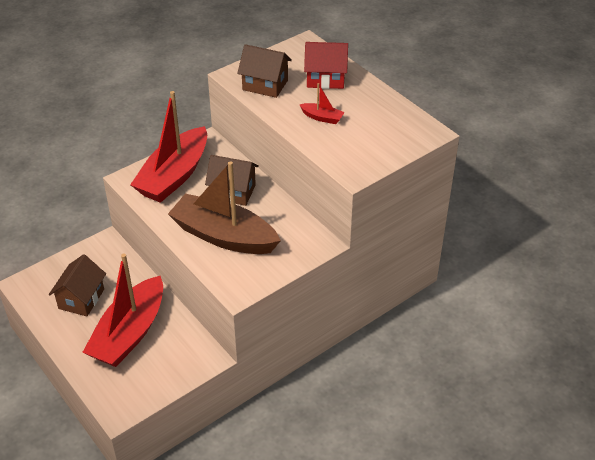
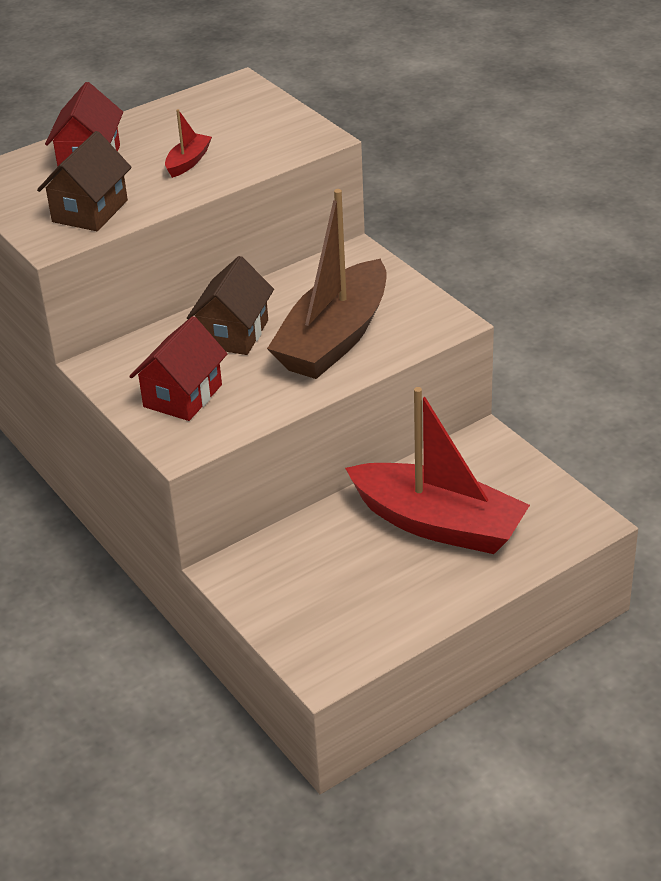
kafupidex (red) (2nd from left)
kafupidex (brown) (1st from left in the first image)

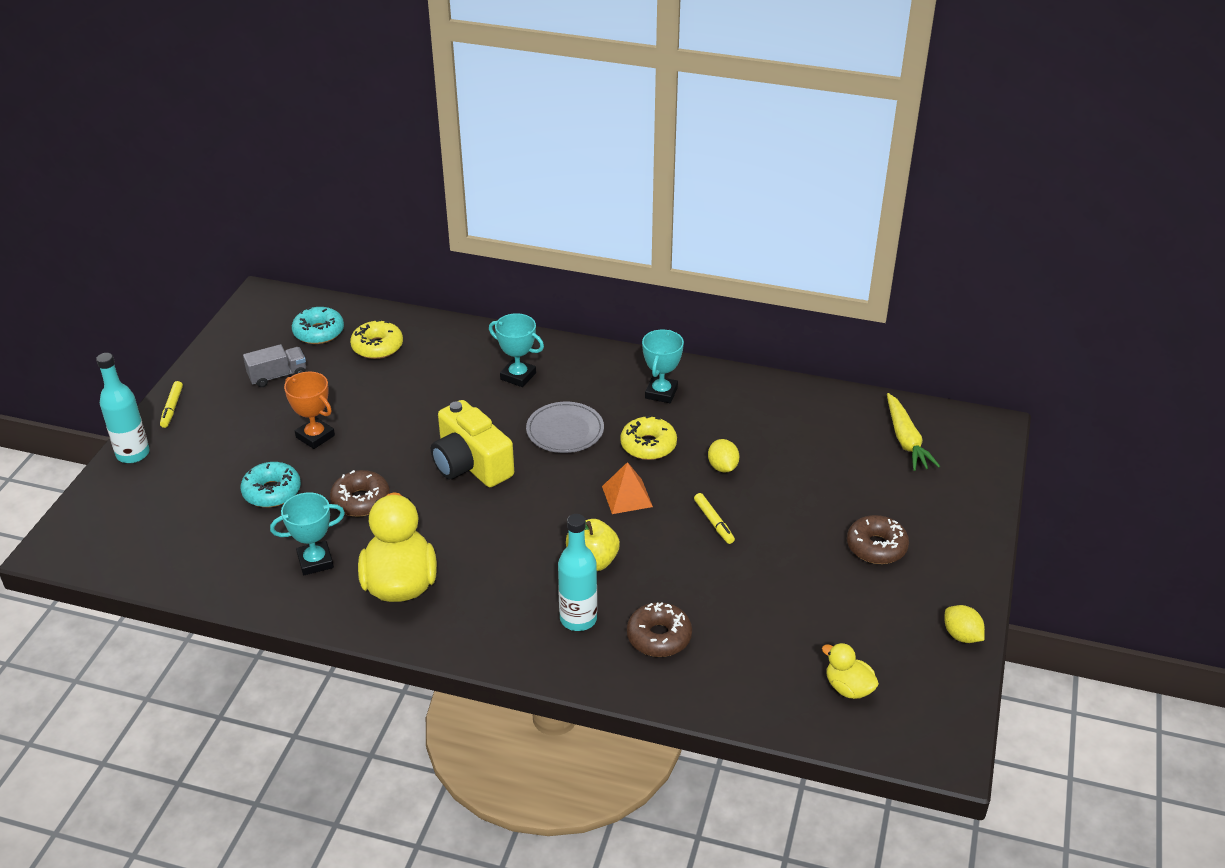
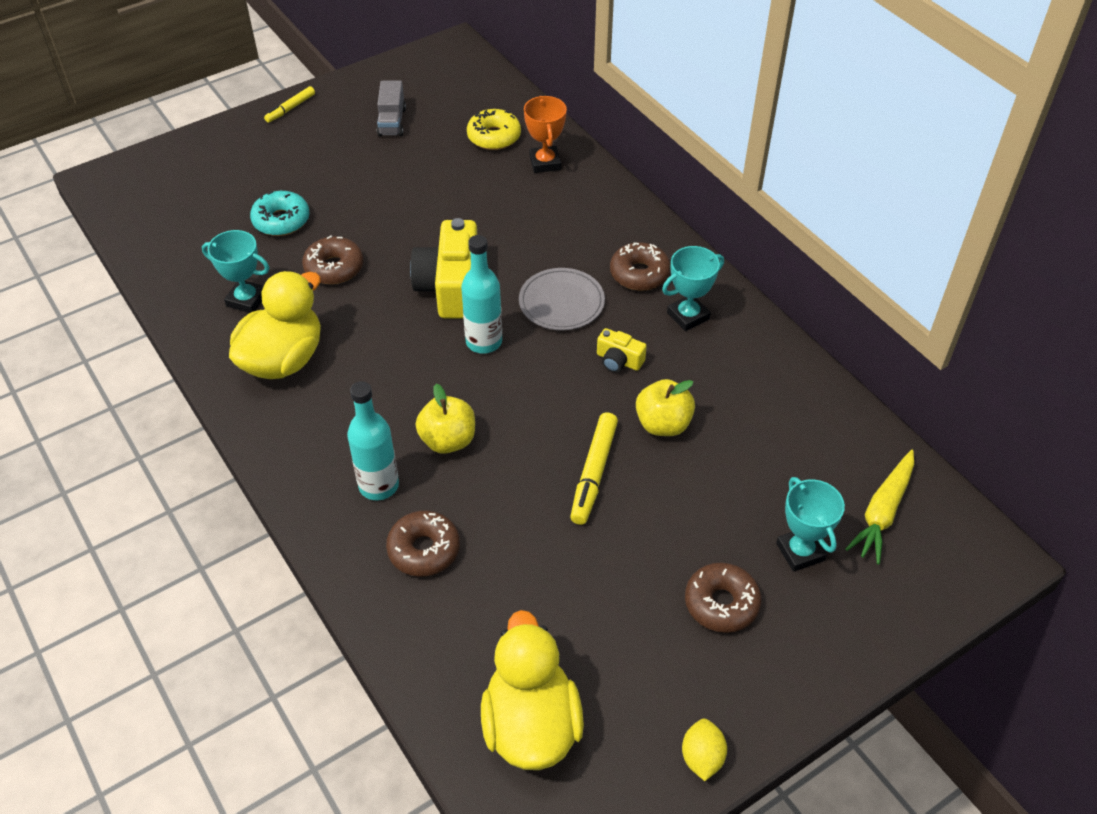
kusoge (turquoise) (2nd from left in the first image)
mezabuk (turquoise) (3rd from left)
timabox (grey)
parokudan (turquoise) (2nd from left)
mezabuk (orange)
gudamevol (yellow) (2nd from left)
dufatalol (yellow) (2nd from left)
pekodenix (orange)
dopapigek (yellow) (2nd from left)
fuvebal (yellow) (2nd from left)
kusoge (brown) (3rd from left)

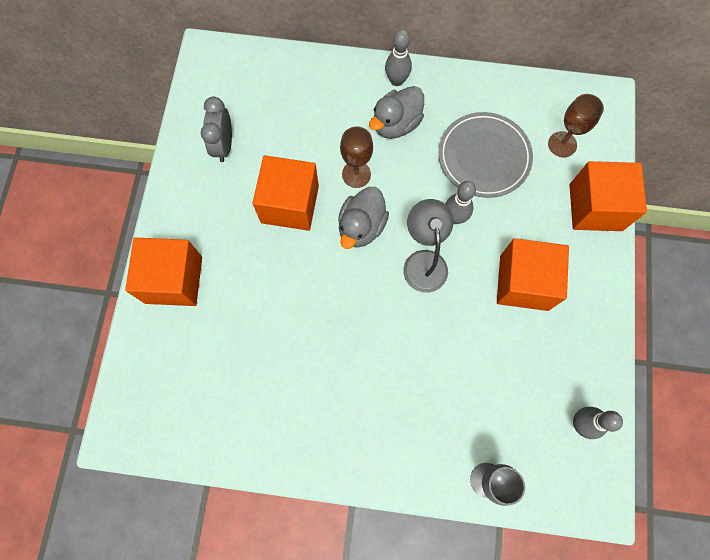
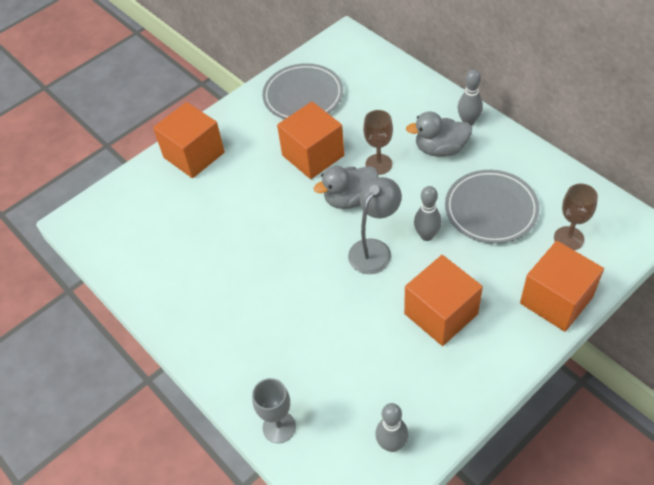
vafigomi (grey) (1st from left)

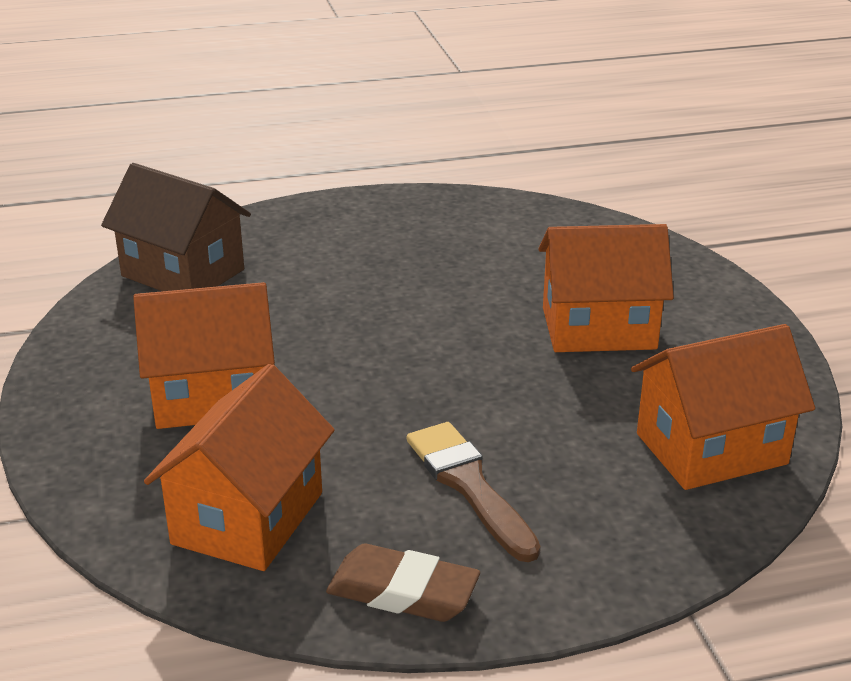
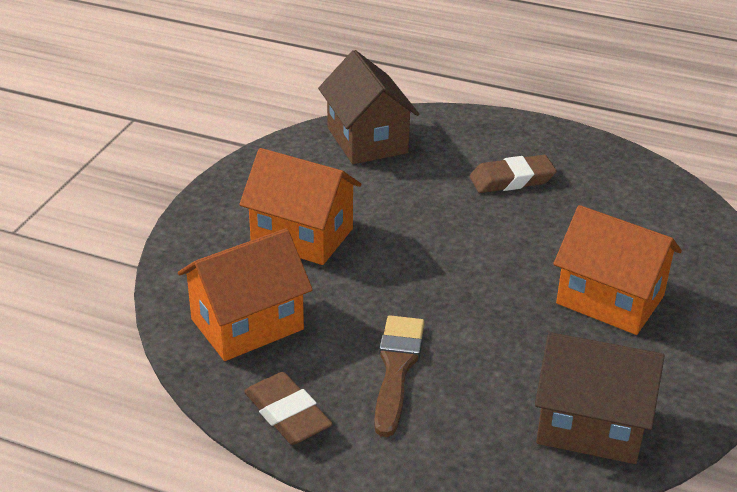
kafupidex (brown) (2nd from left)
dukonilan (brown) (2nd from left)

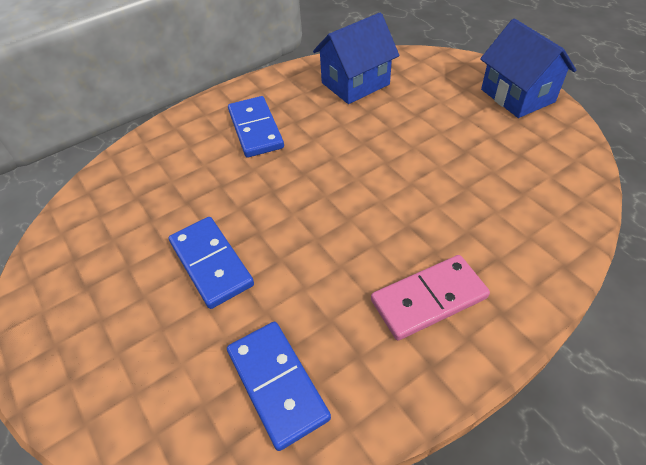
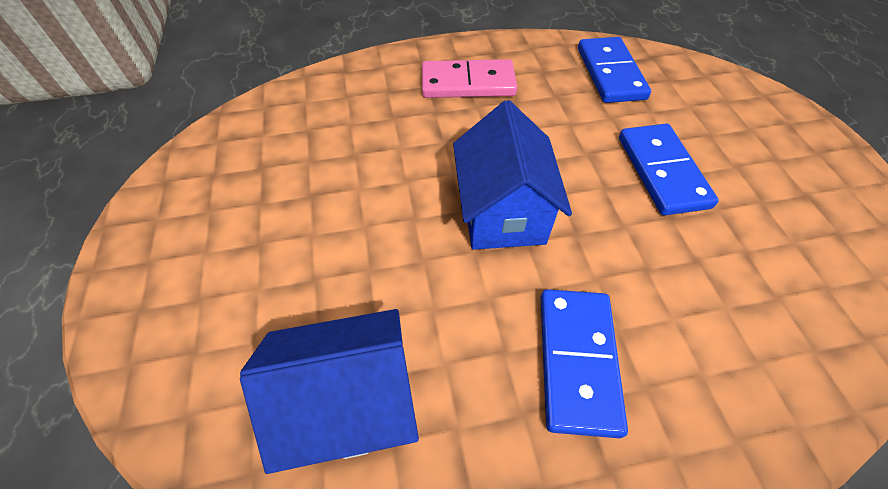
kafupidex (blue) (2nd from left)

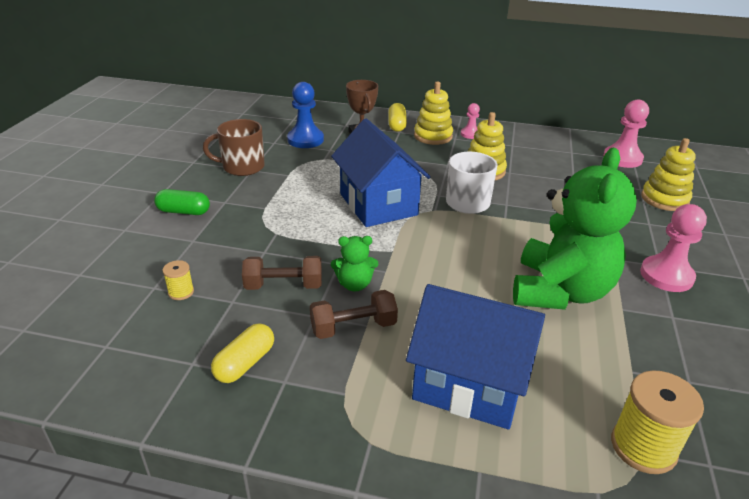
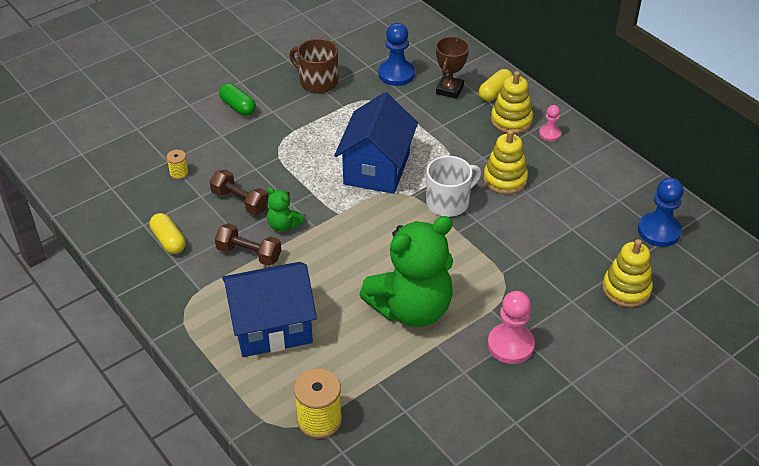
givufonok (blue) (2nd from left)
kafupidex (blue) (1st from left)
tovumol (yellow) (1st from left)

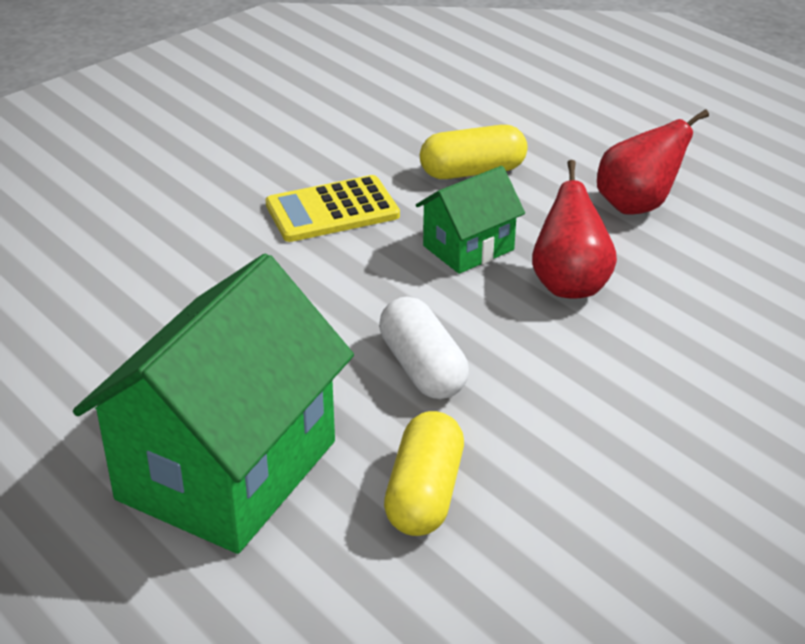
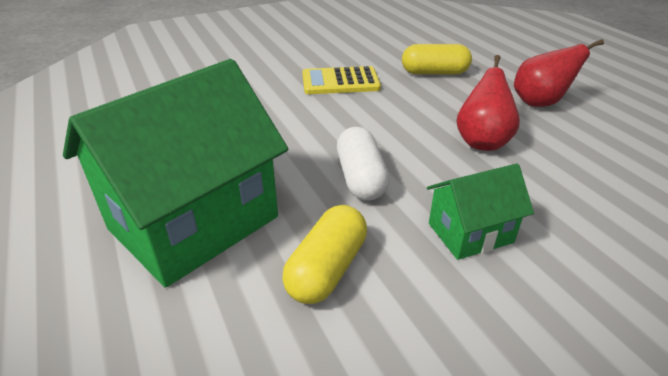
kafupidex (green) (2nd from left)

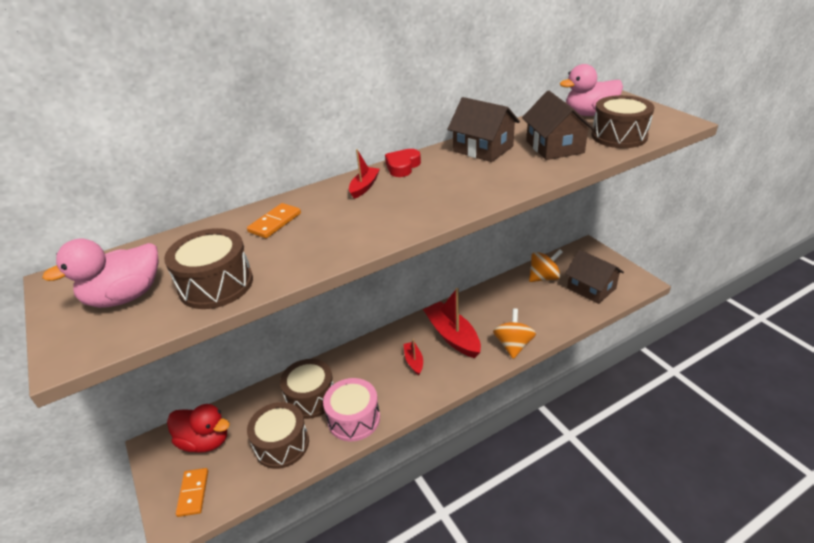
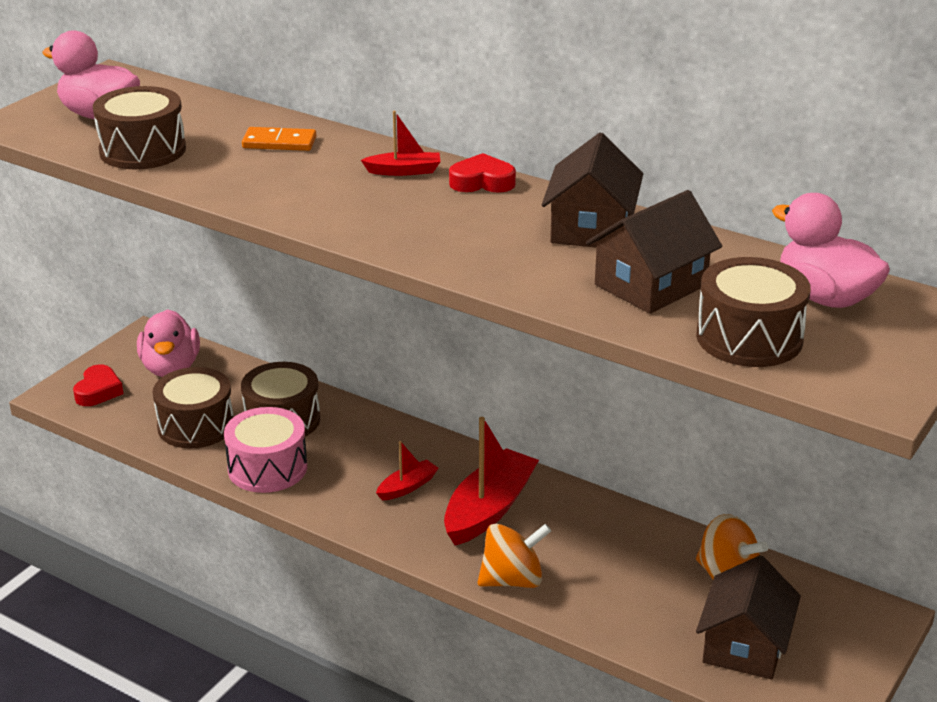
fuvebal (pink) (2nd from left)
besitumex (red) (1st from left)

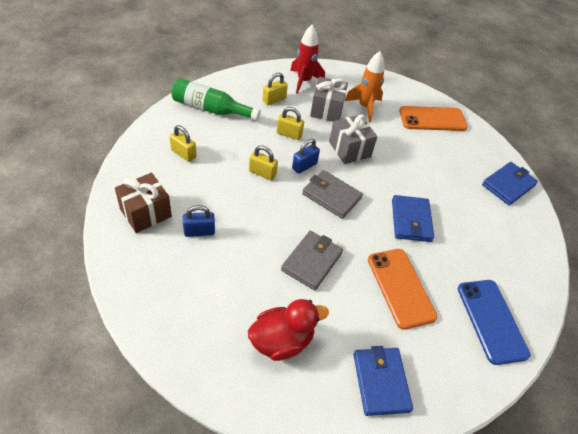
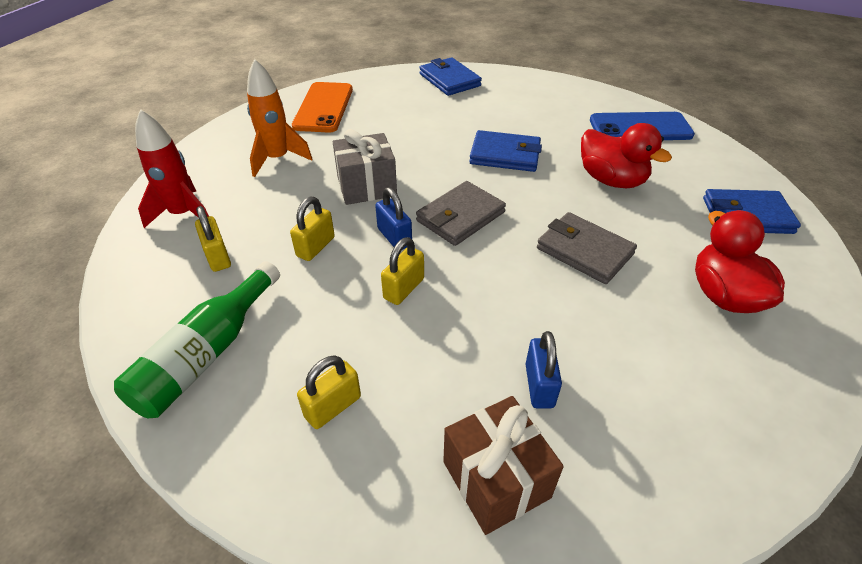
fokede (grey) (1st from left in the first image)
fuvebal (red) (1st from left)

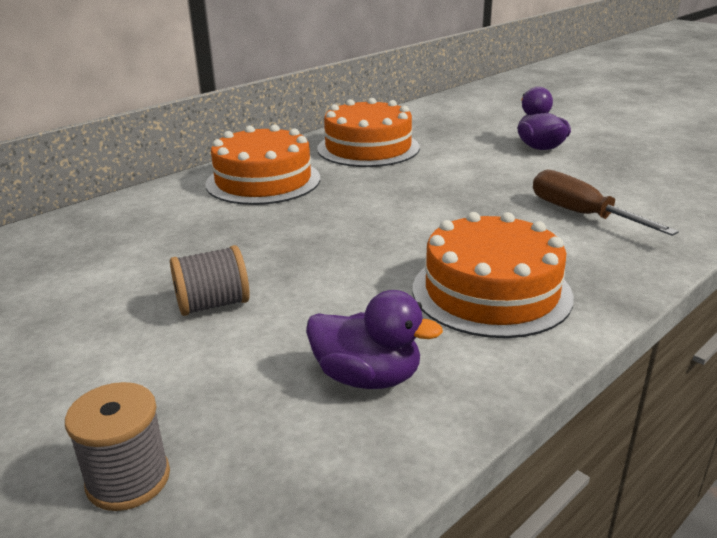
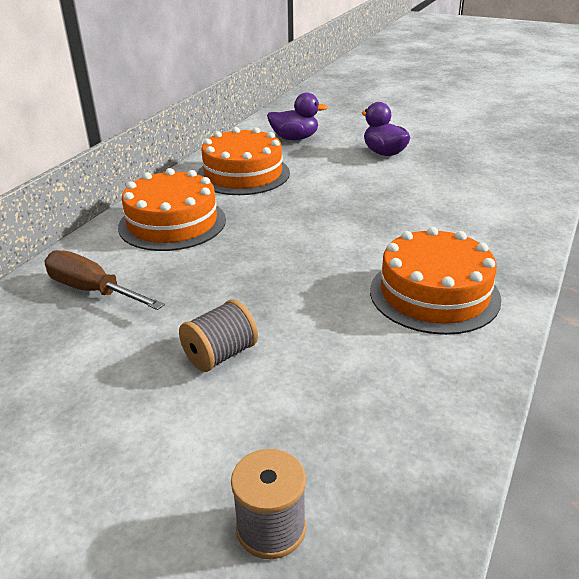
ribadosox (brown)
fuvebal (purple) (1st from left)

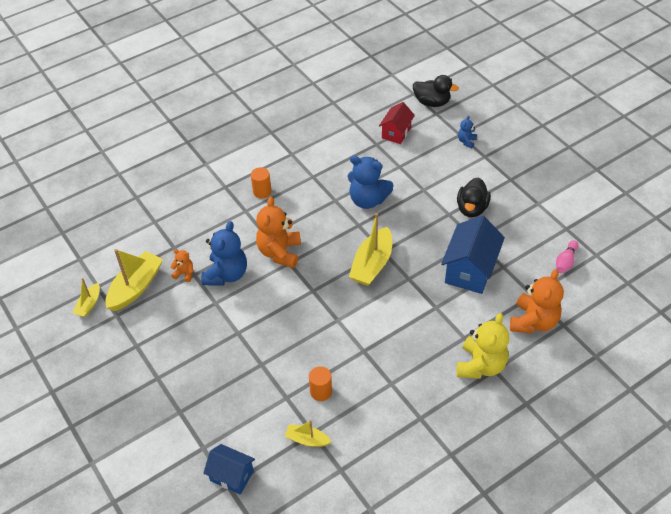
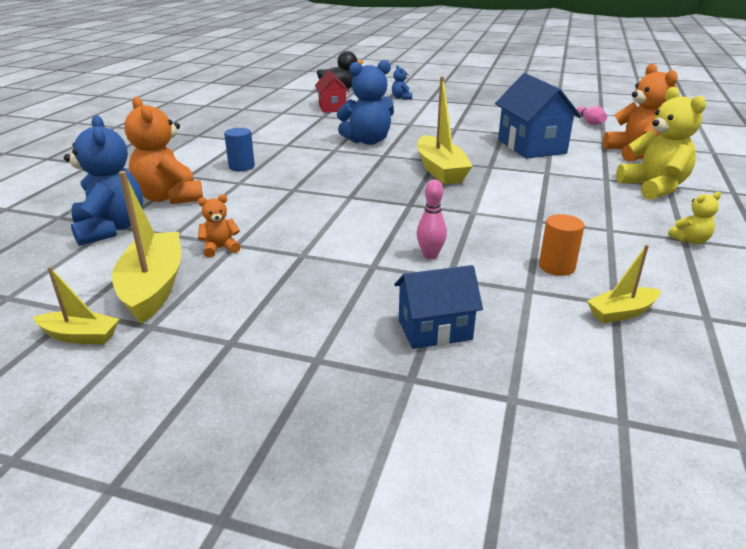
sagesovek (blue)
fuvebal (black) (2nd from left in the first image)
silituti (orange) (1st from left)
silituti (blue) (1st from left)
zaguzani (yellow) (1st from left)
kafupidex (blue) (1st from left)
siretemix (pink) (1st from left)
silituti (yellow) (2nd from left)

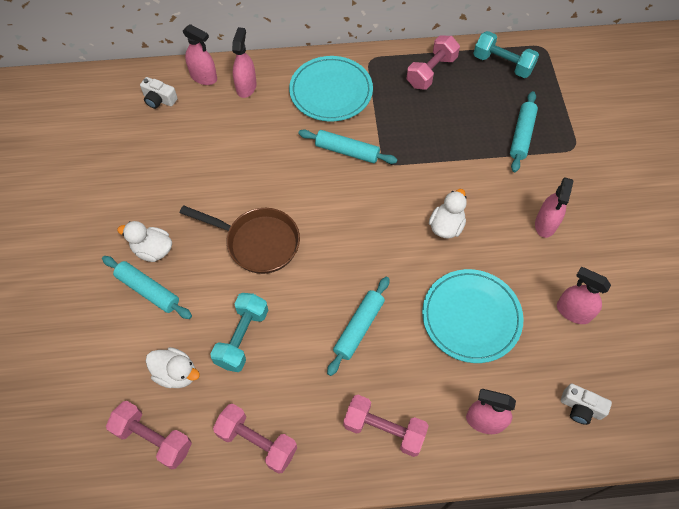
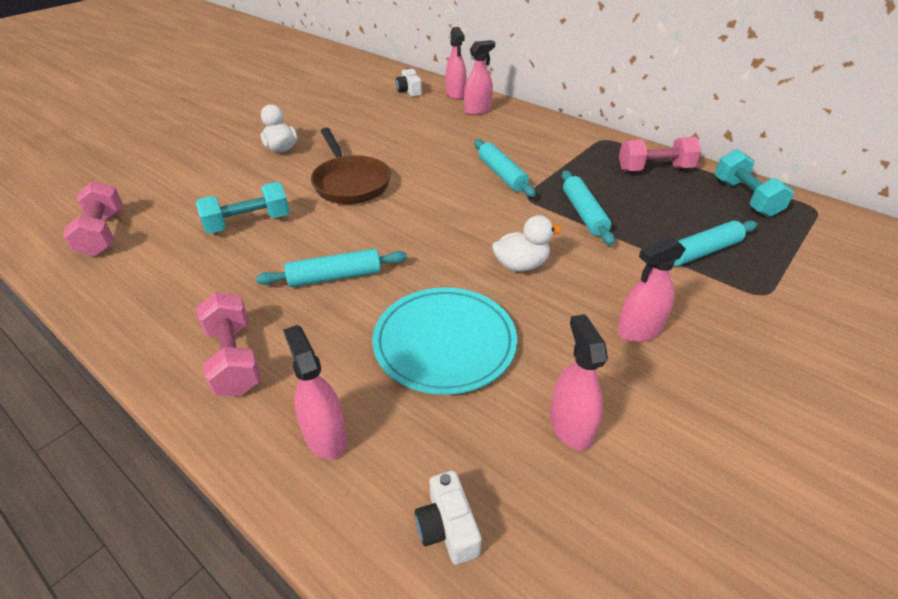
vafigomi (turquoise) (1st from left in the first image)
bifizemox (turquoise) (3rd from left)
fuvebal (white) (2nd from left in the first image)
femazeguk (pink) (2nd from left in the first image)

